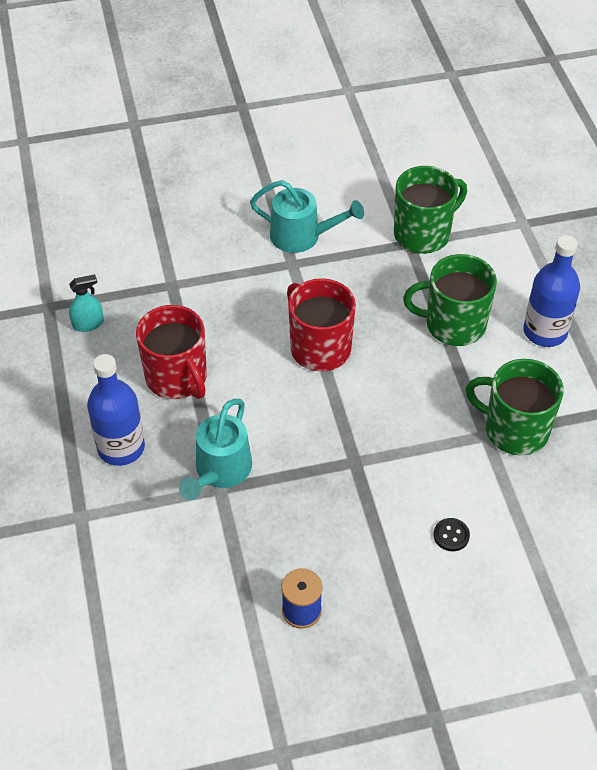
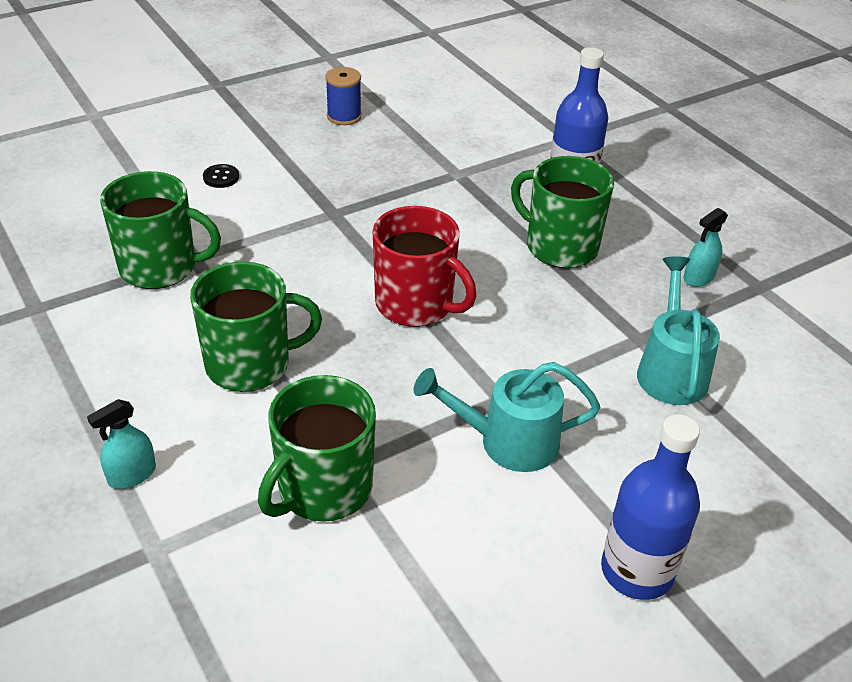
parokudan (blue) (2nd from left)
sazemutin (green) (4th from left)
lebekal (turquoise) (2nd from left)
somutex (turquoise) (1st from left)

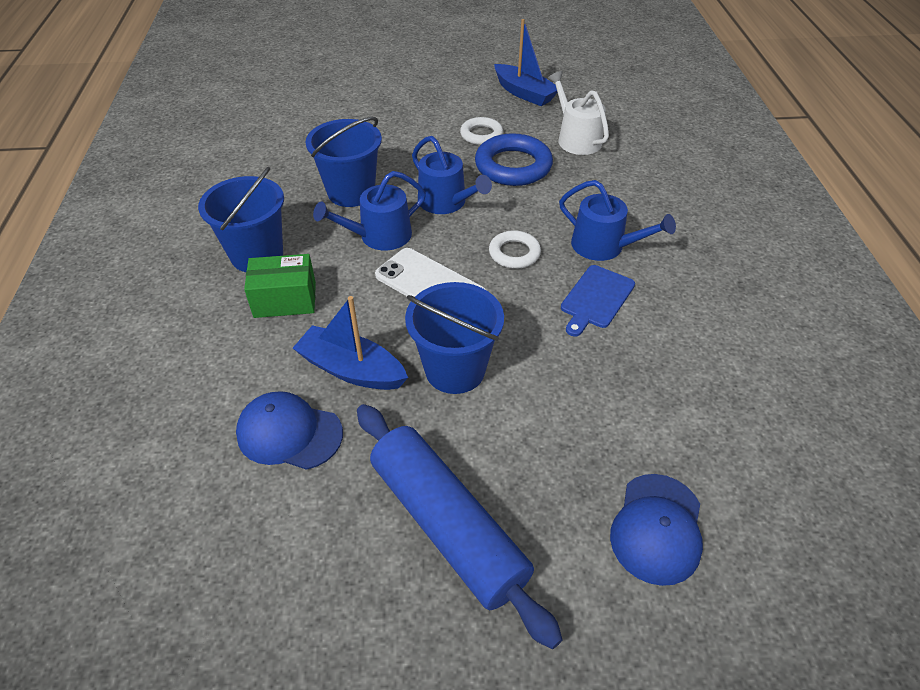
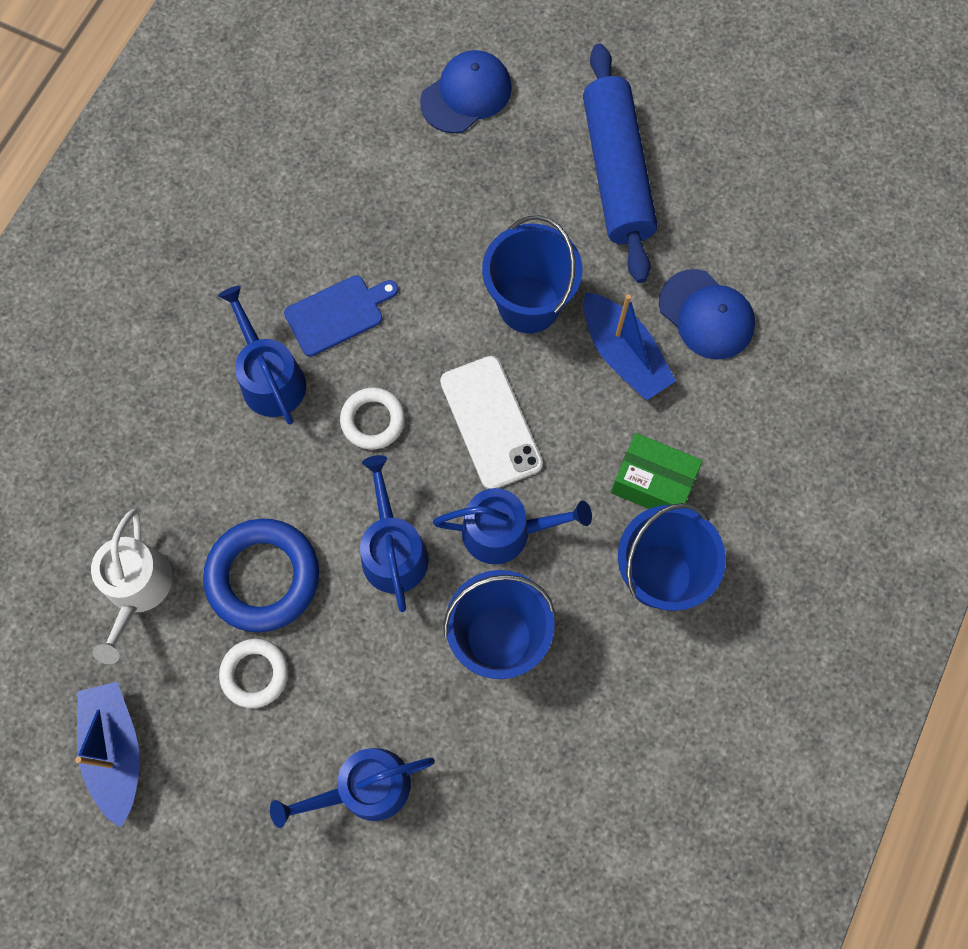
lebekal (blue) (2nd from left)

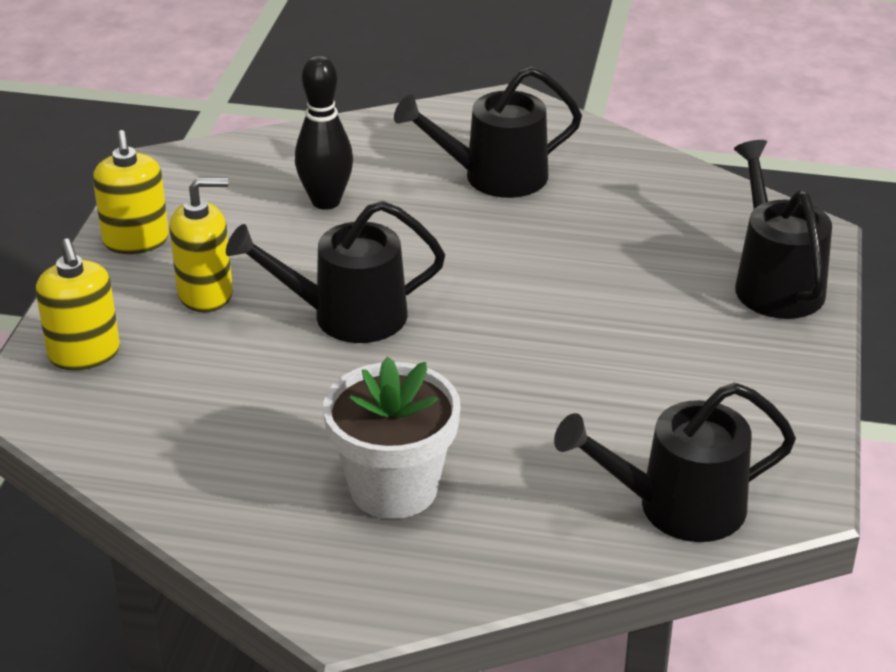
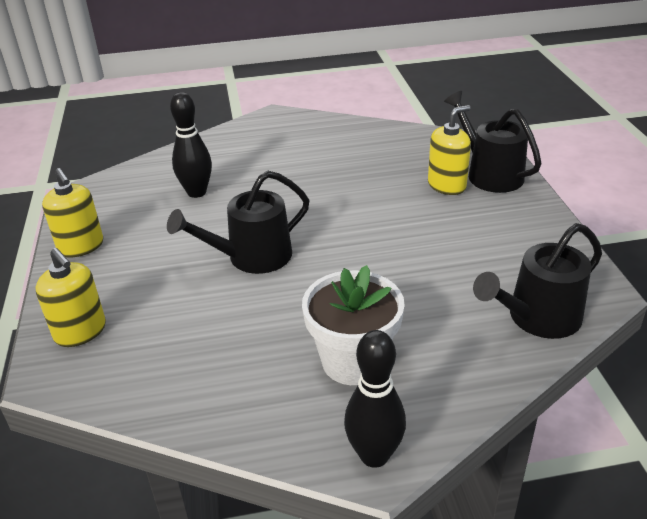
lebekal (black) (2nd from left in the first image)
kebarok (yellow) (3rd from left)
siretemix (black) (2nd from left)

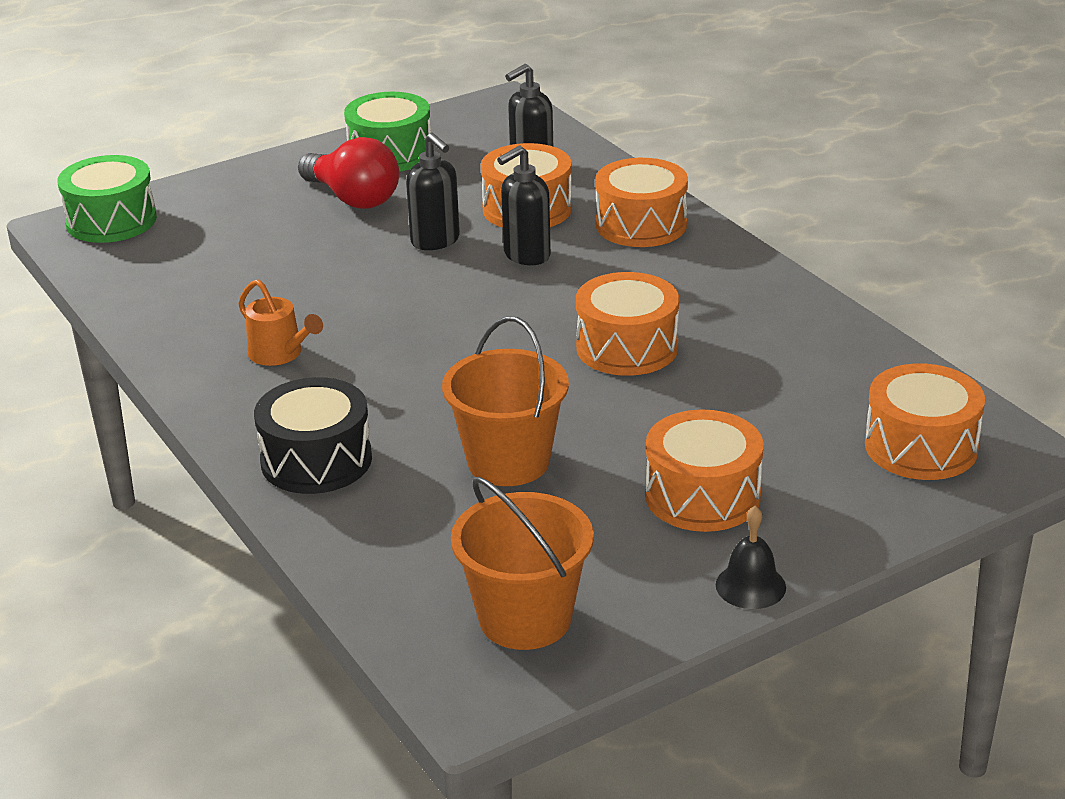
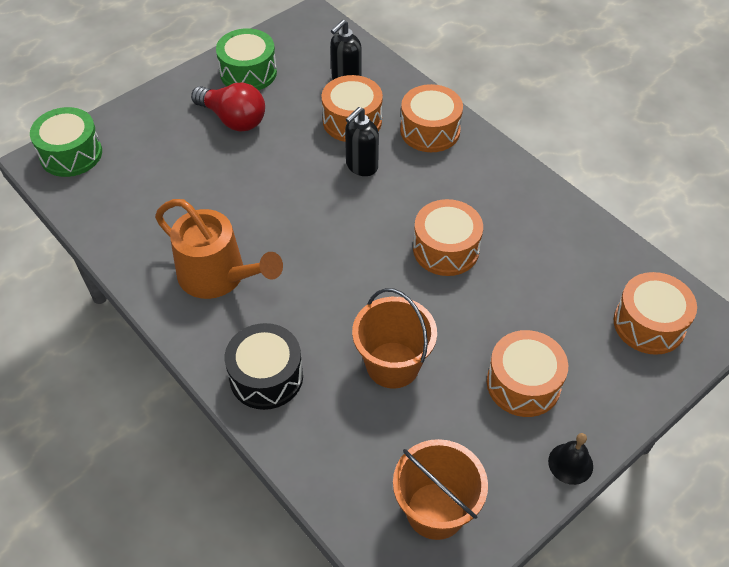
kebarok (black) (1st from left in the first image)
lebekal (orange)

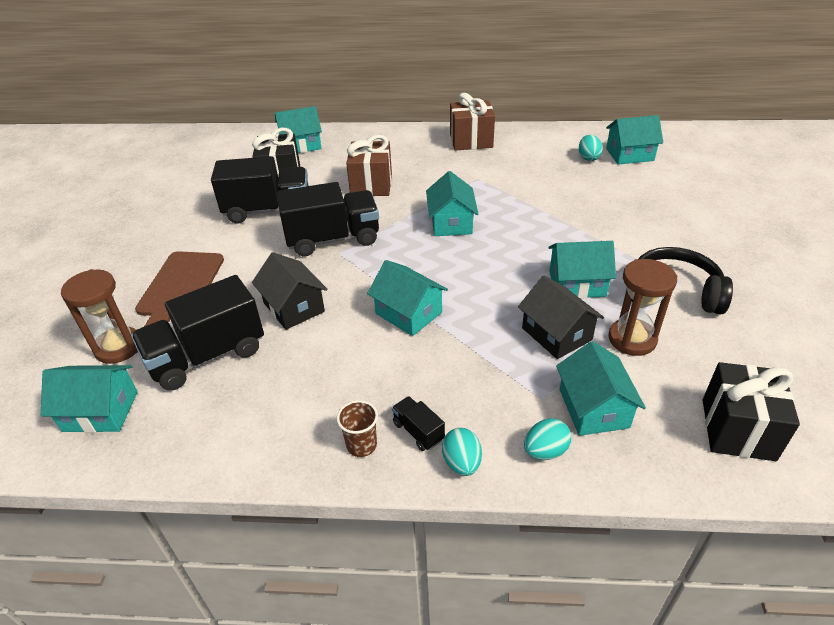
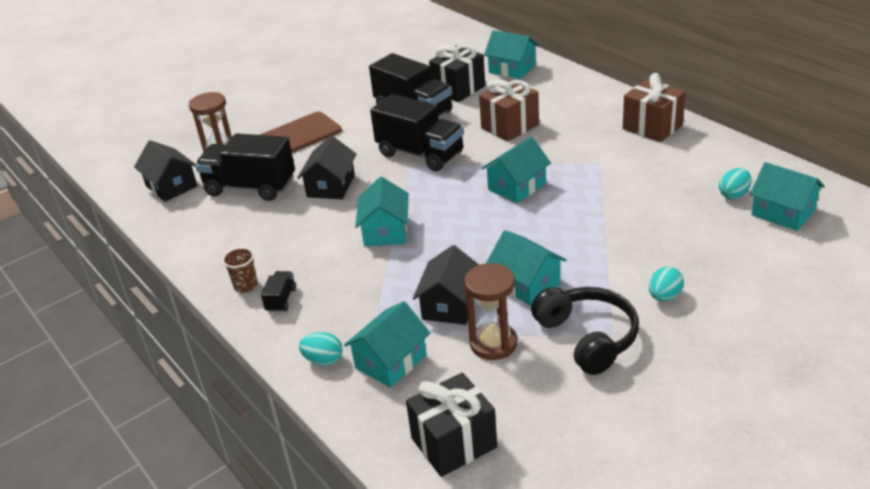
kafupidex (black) (1st from left)
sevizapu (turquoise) (2nd from left)

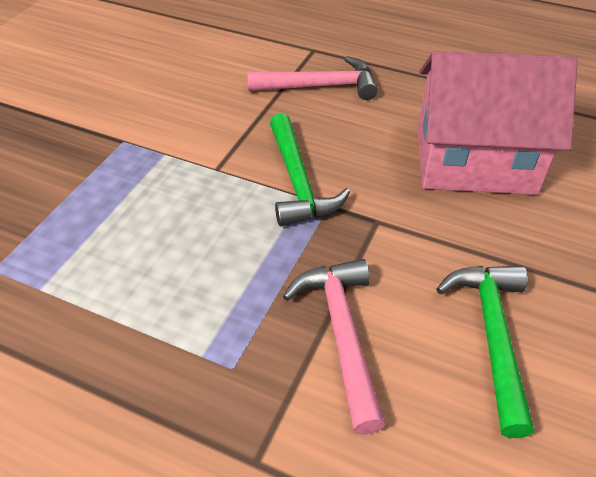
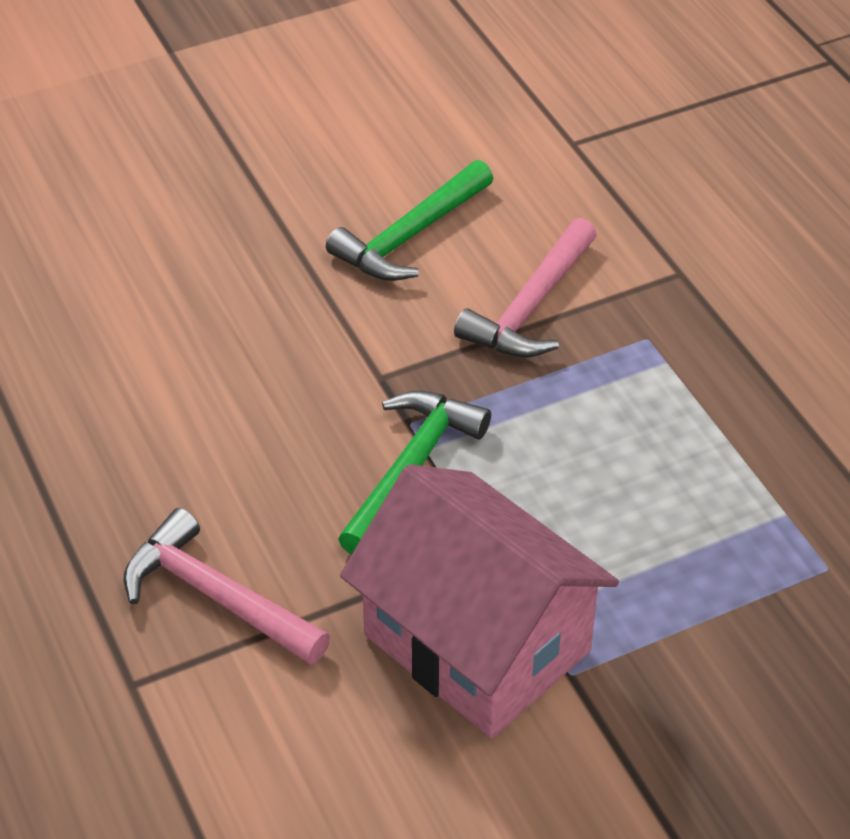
kafupidex (pink)

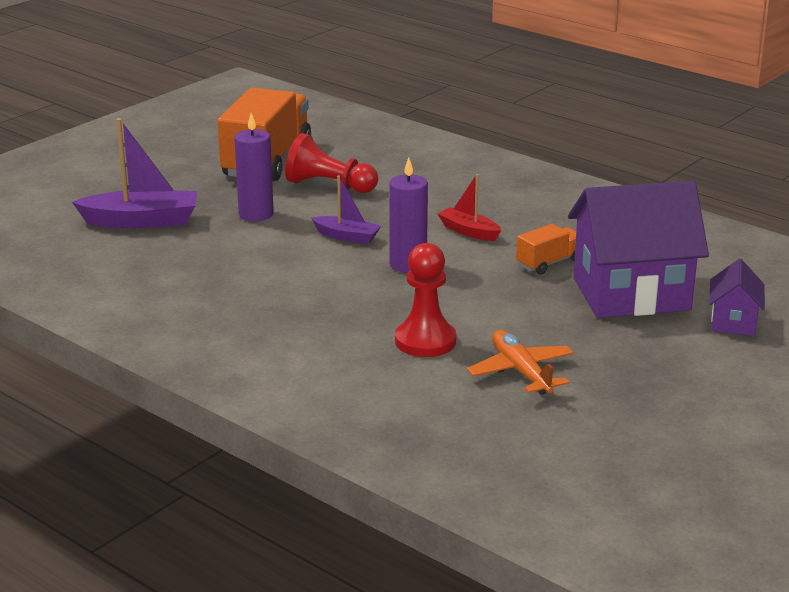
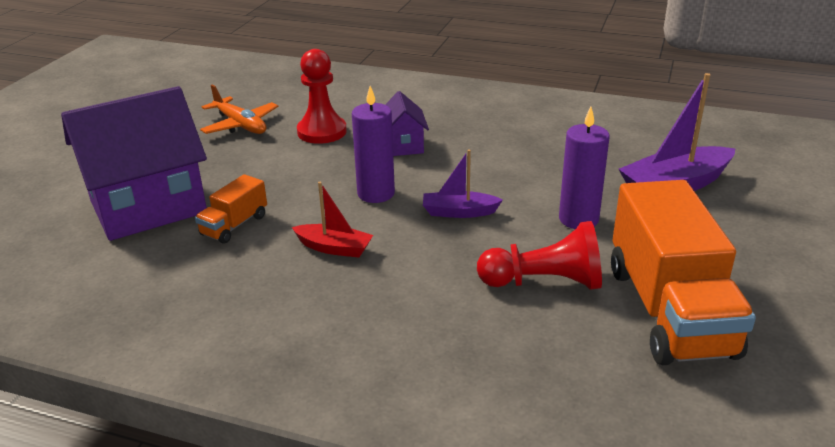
kafupidex (purple) (2nd from left)

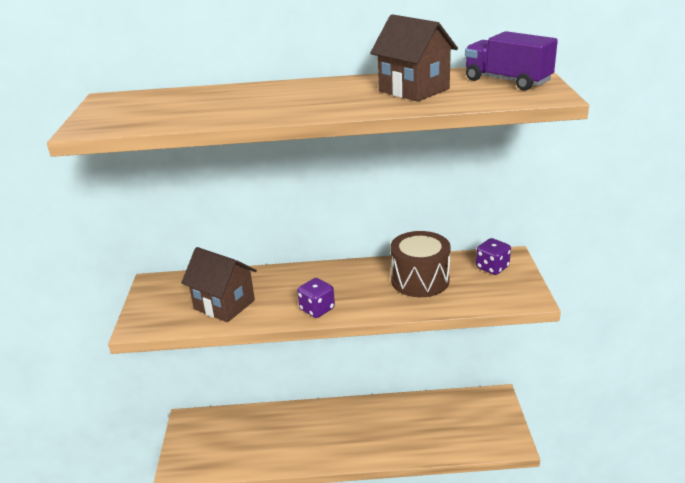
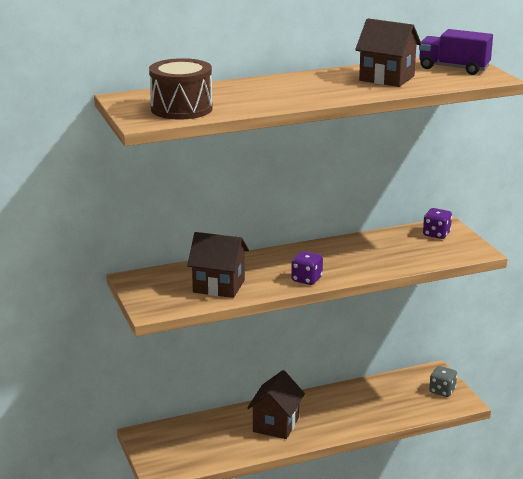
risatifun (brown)
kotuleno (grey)
kafupidex (brown) (2nd from left)

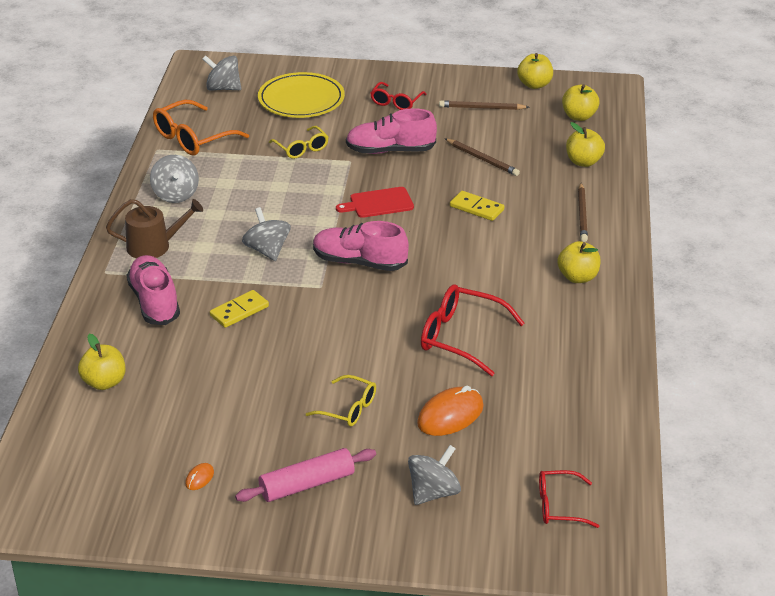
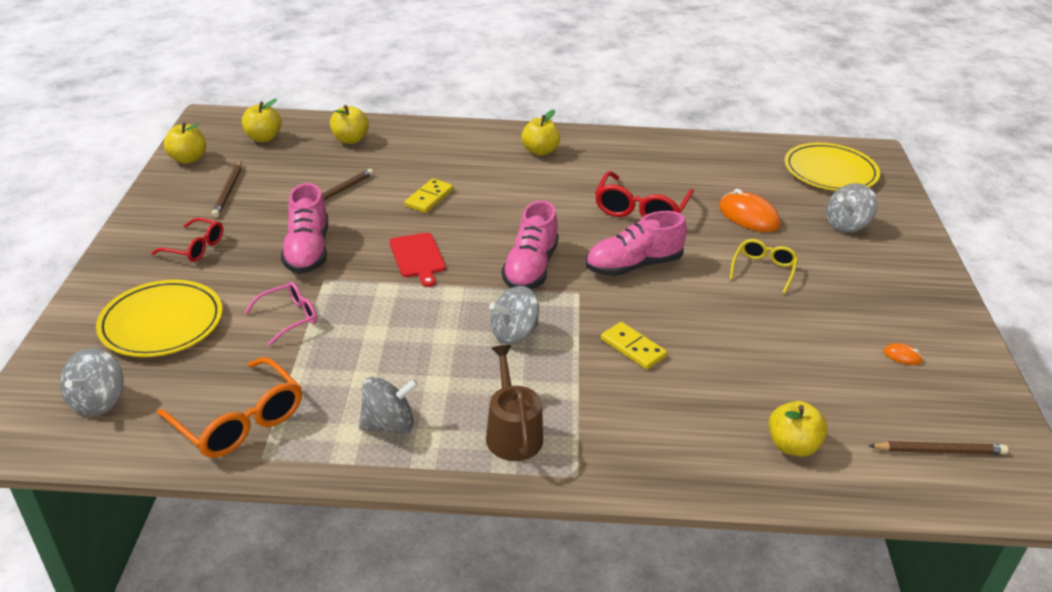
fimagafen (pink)
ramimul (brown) (3rd from left)
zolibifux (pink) (3rd from left)
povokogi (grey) (4th from left)
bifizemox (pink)
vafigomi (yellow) (2nd from left)

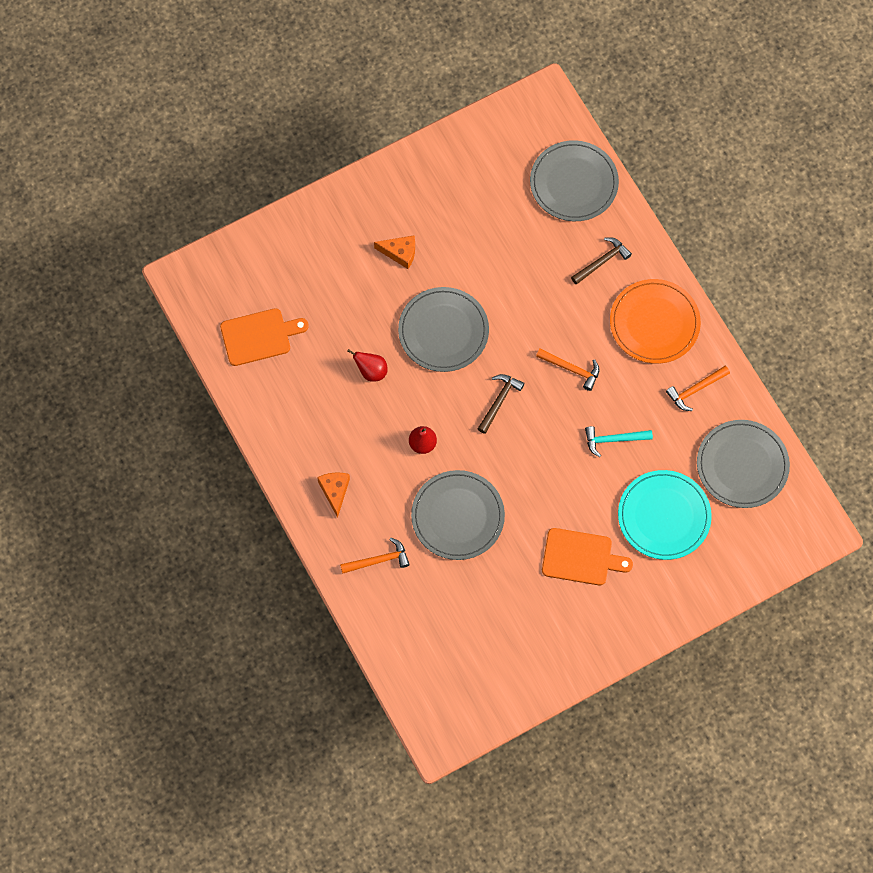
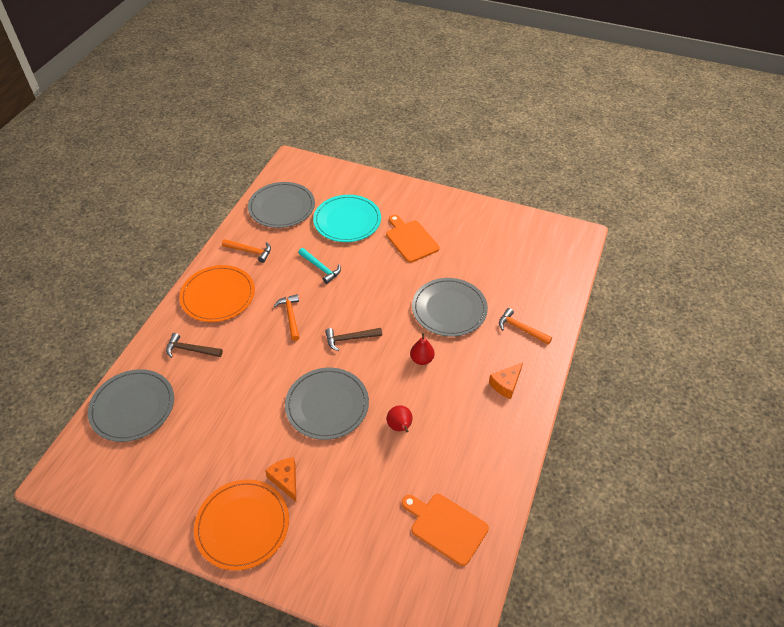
vafigomi (orange) (2nd from left)

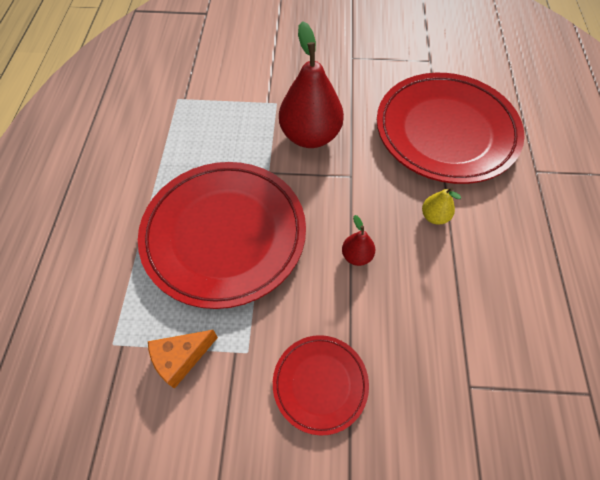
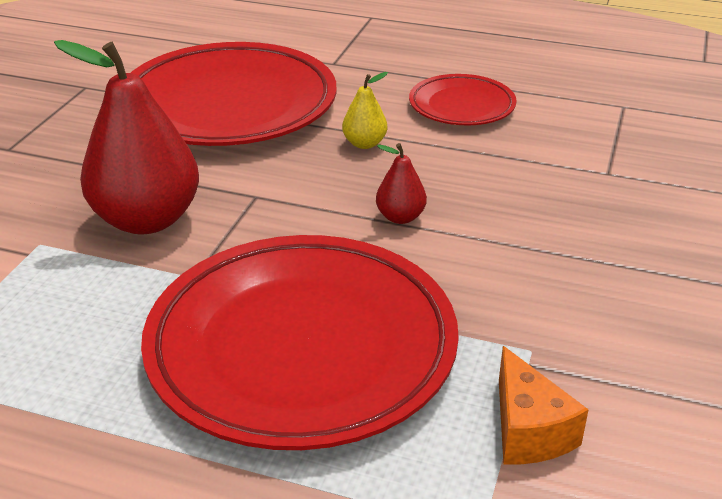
vafigomi (red) (3rd from left)

